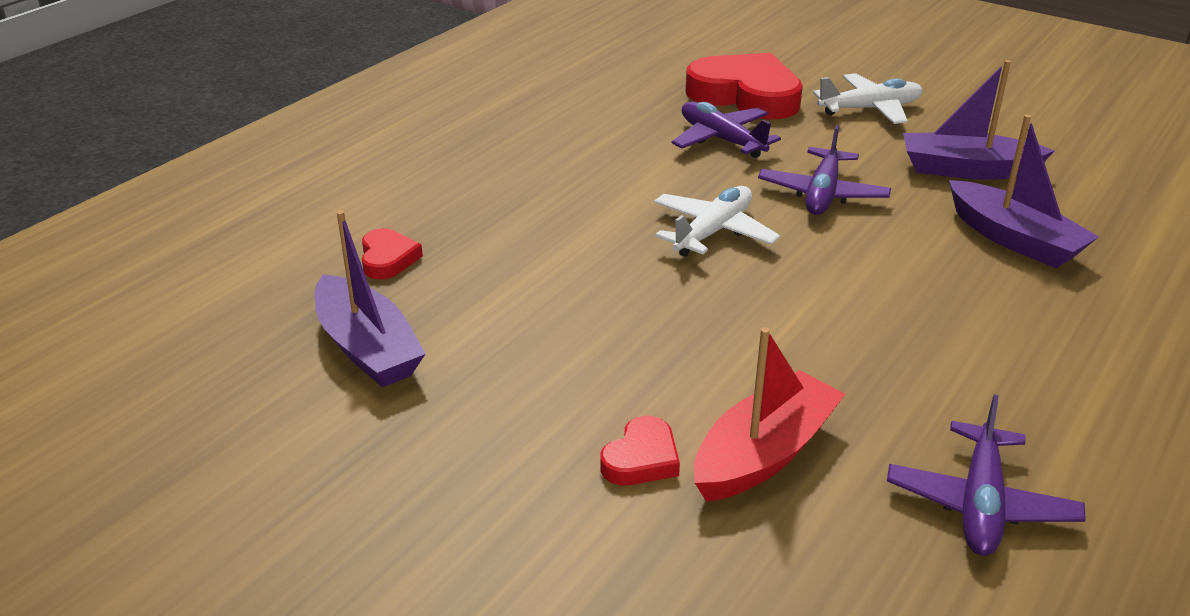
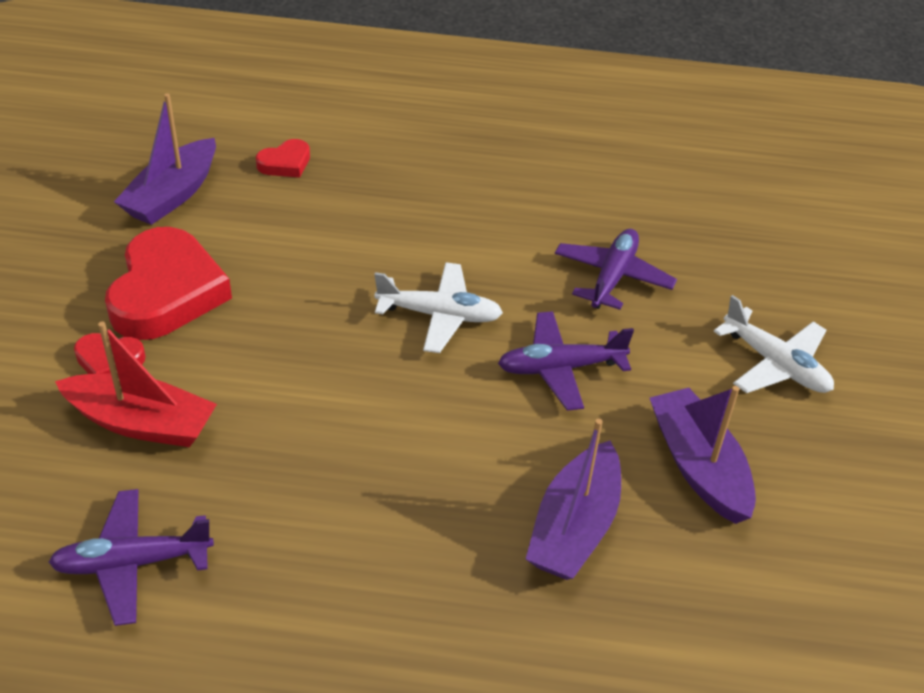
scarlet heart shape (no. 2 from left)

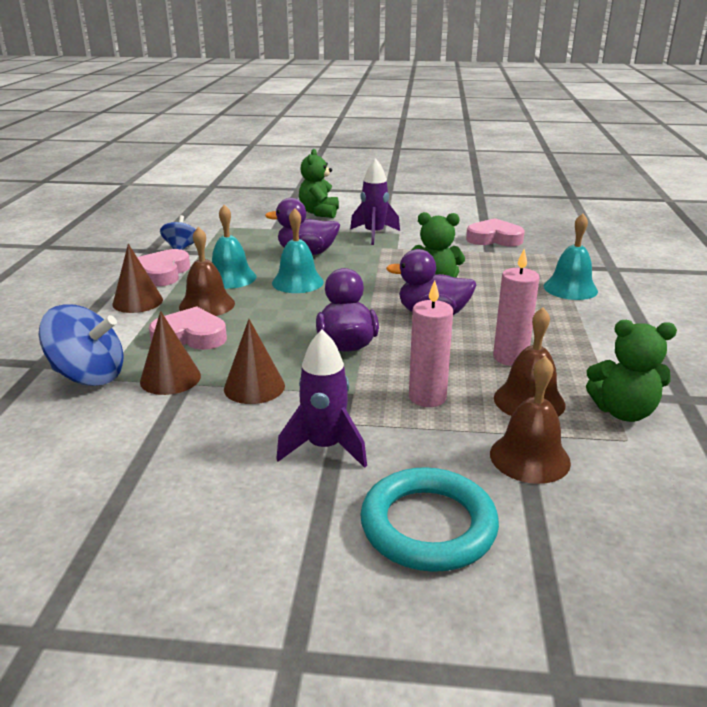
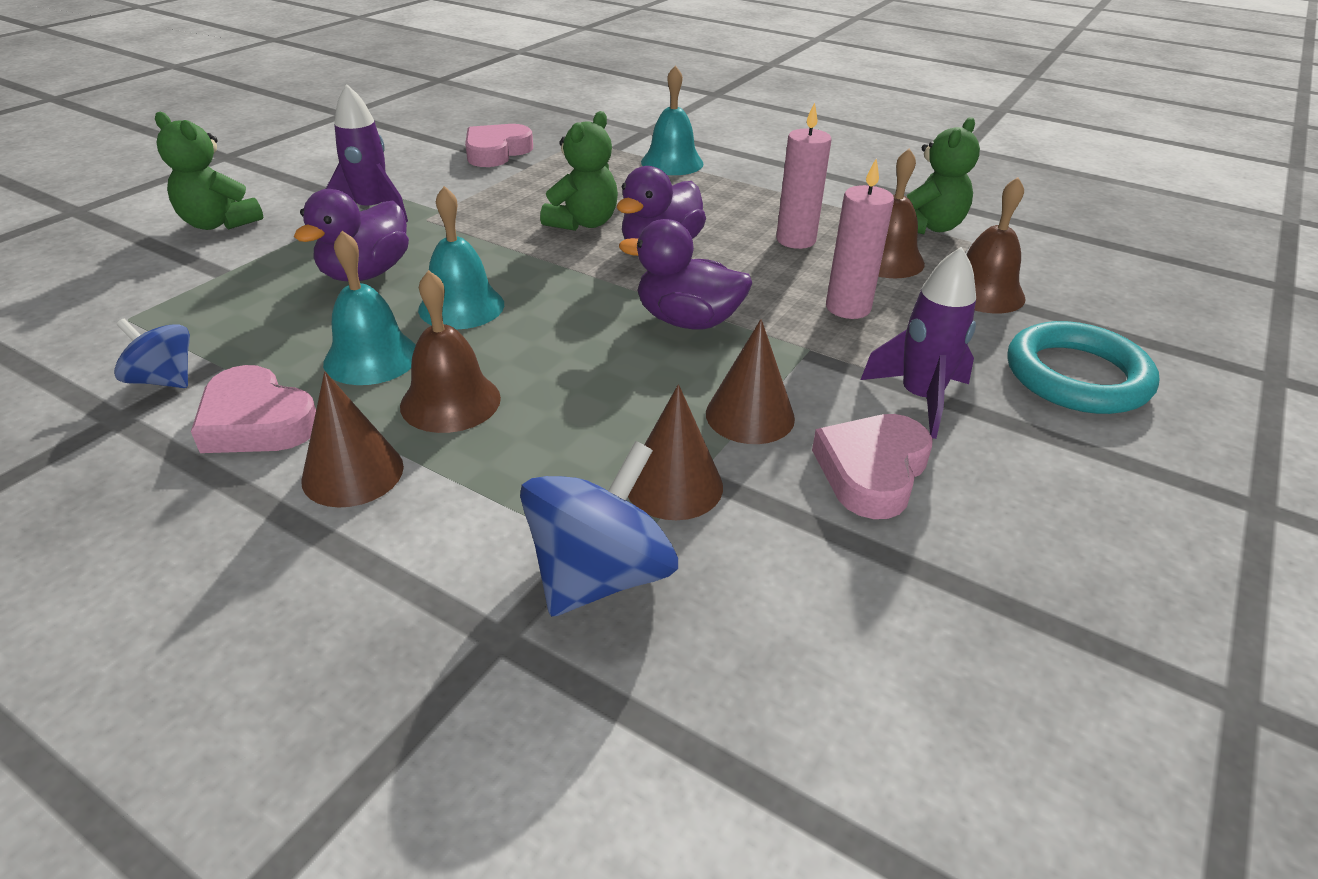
rosy heart shape (no. 3 from left)

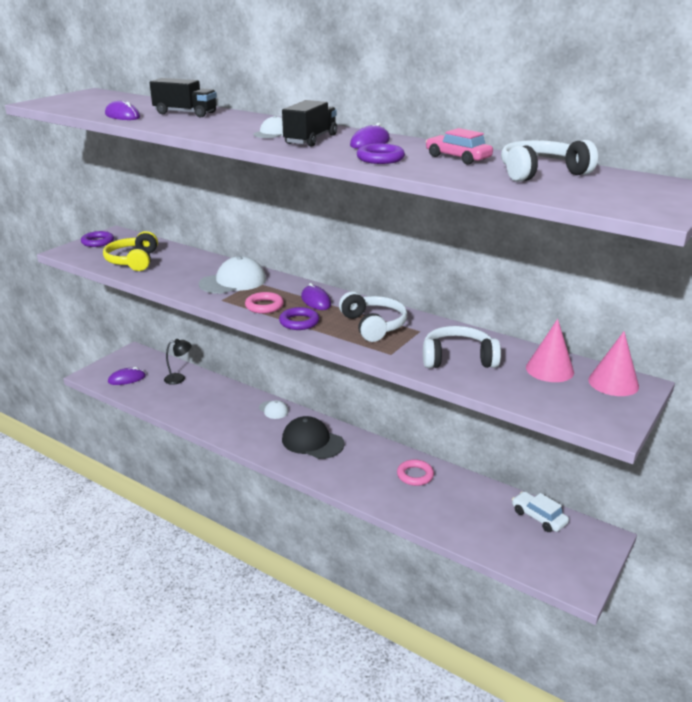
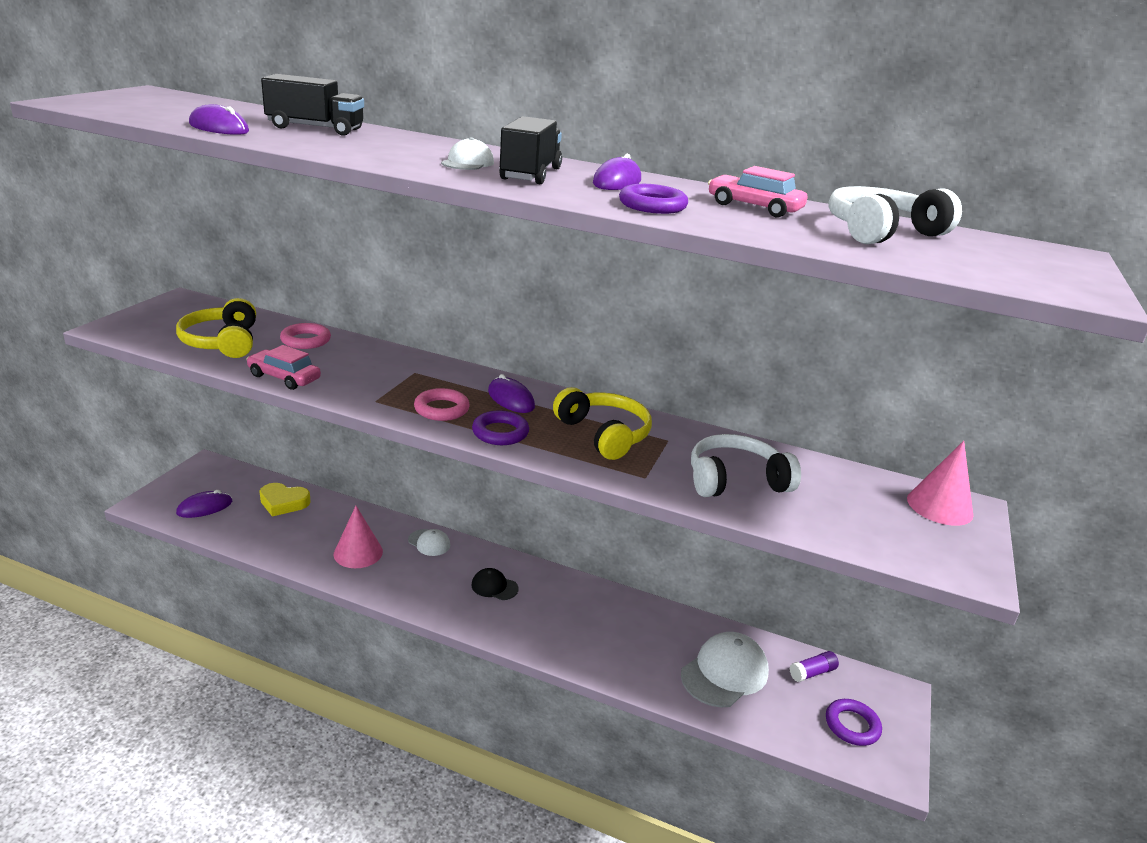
violet torus (no. 3 from left)
pure white baseball cap (no. 3 from left)
yellow headset (no. 2 from left)
rosy cone (no. 1 from left)
yellow heart shape
black baseball cap
rosy torus (no. 1 from left)
violet glue
rosy toy car (no. 1 from left)

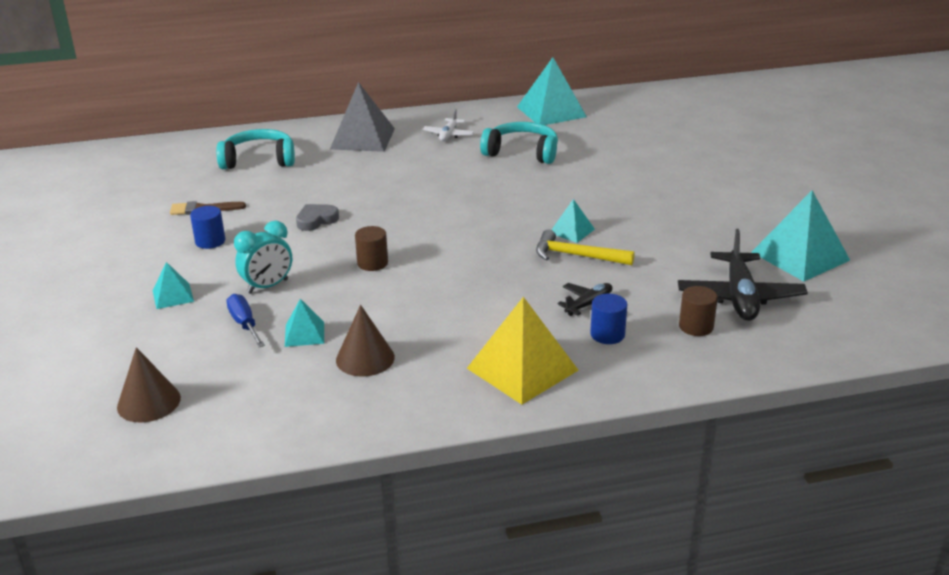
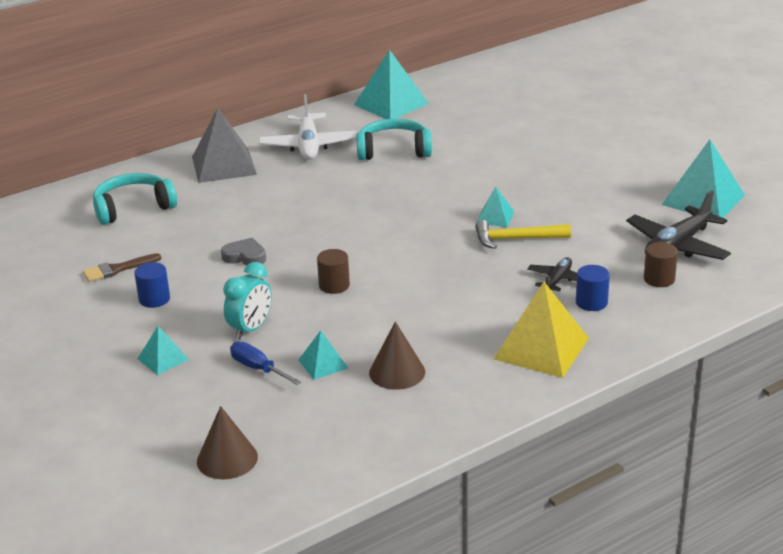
pure white toy plane
gray heart shape
black toy plane (no. 2 from left)

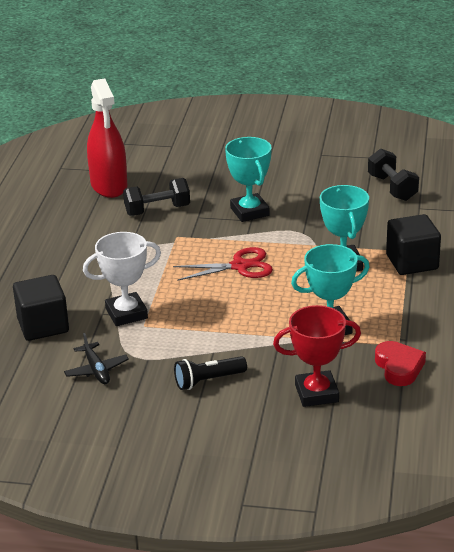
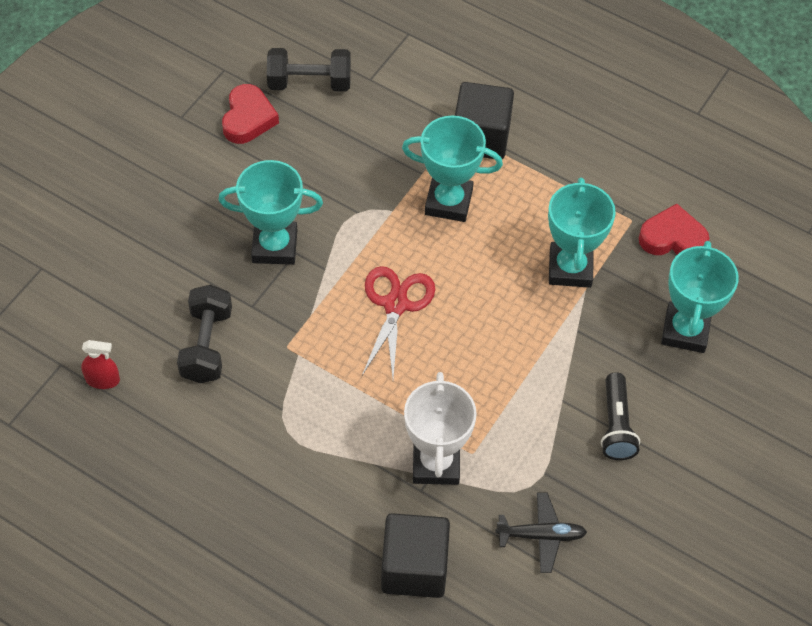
scarlet spray cleaner
turquoise award cup (no. 4 from left)
scarlet heart shape (no. 1 from left)

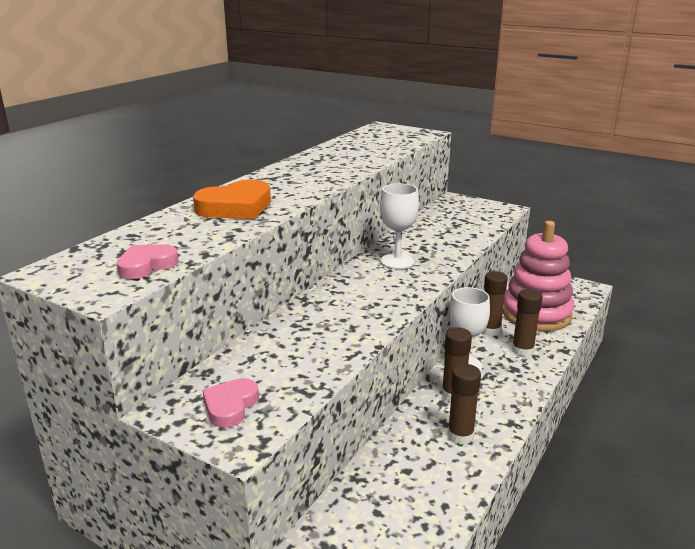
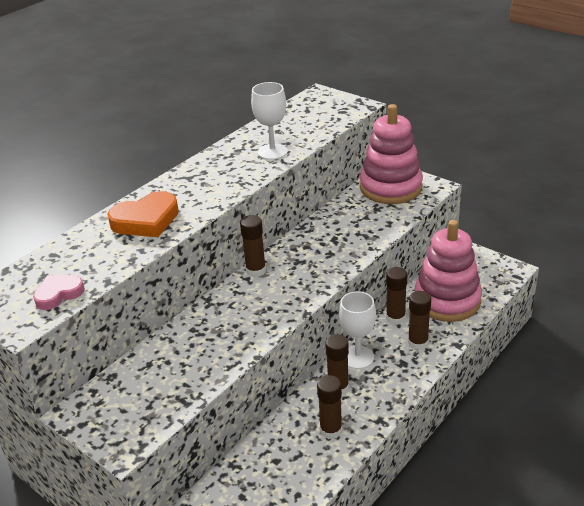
pure white chalice (no. 1 from left)
rosy heart shape (no. 2 from left in the first image)
rosy stacking toy (no. 1 from left)
brown glue (no. 1 from left)

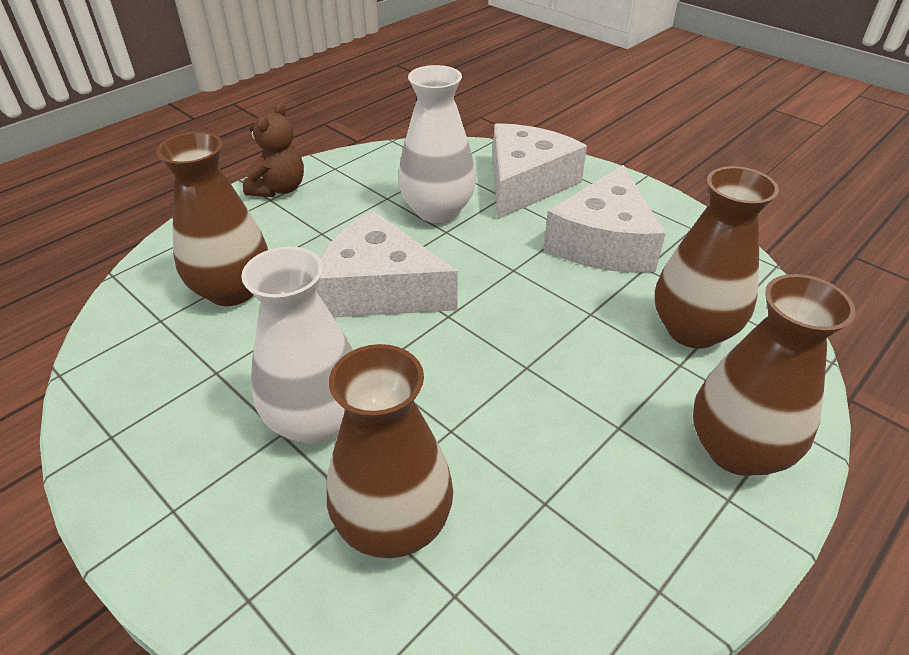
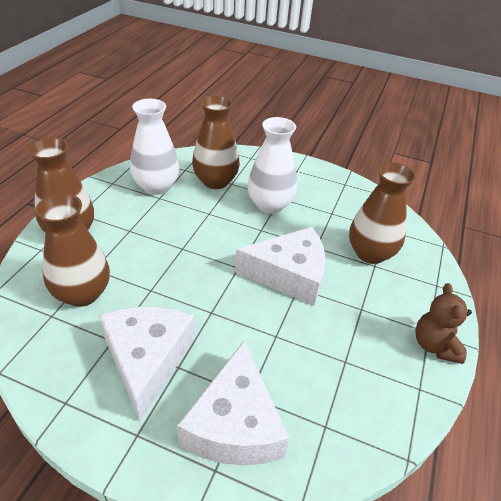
pure white vase (no. 1 from left)

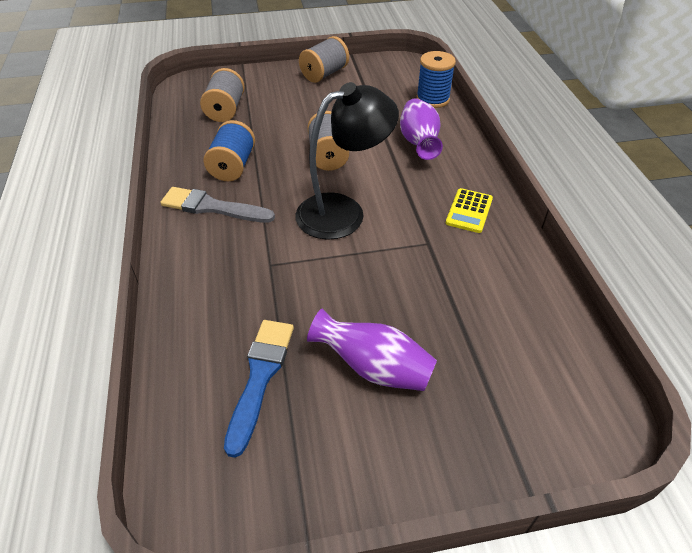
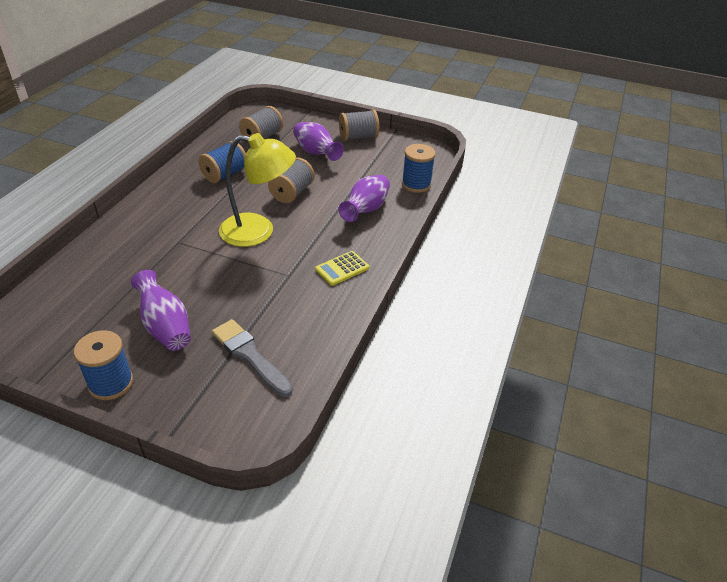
yellow lamp
gray brush
blue brush
violet vase (no. 2 from left)
blue reel of thread (no. 1 from left)

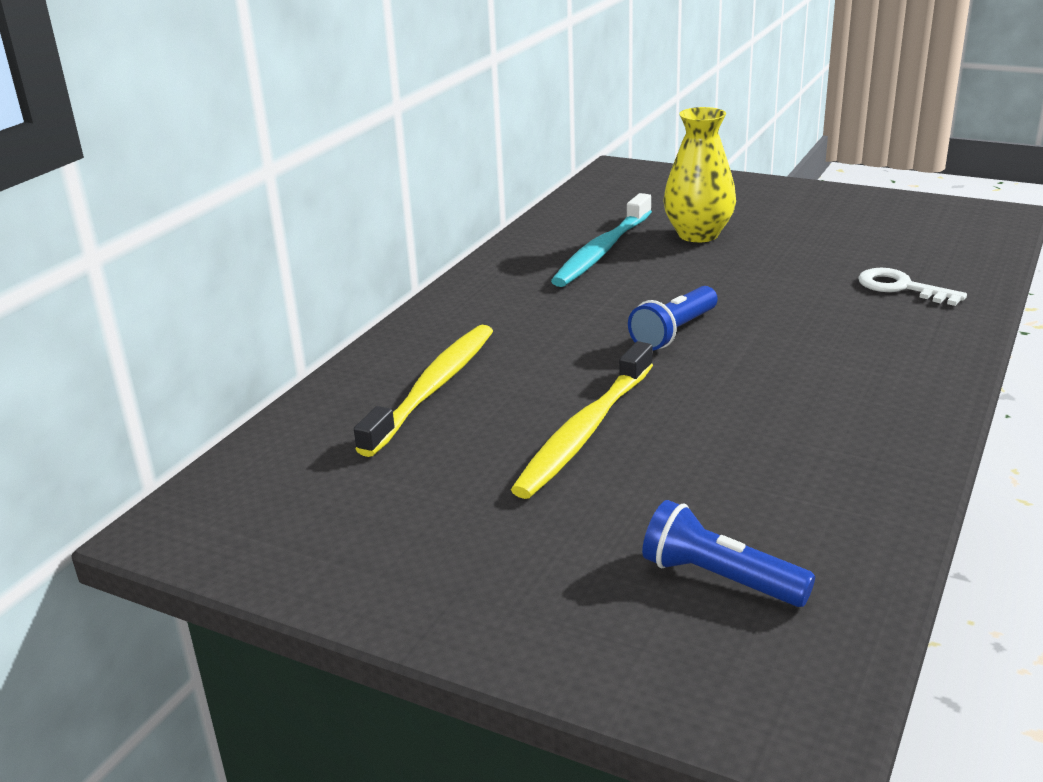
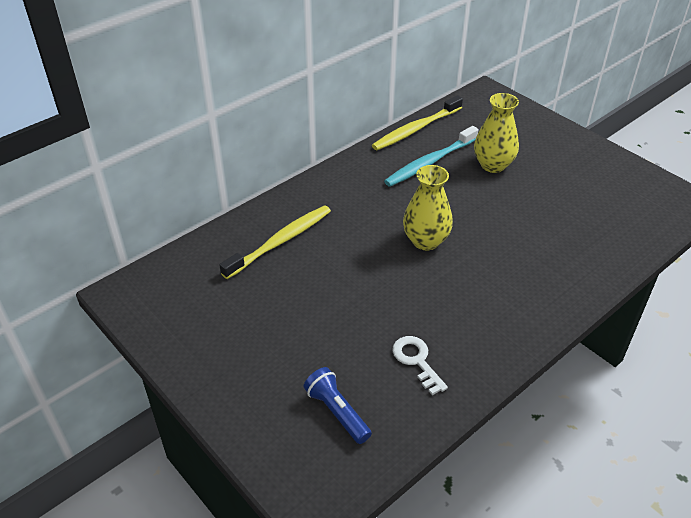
pure white door key
yellow vase (no. 1 from left)
yellow dental brush (no. 2 from left)

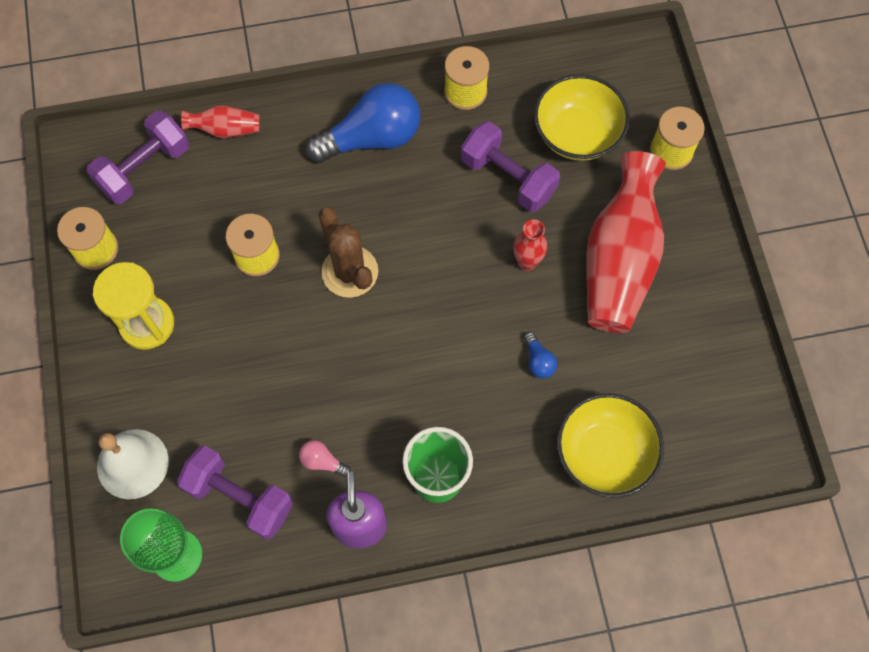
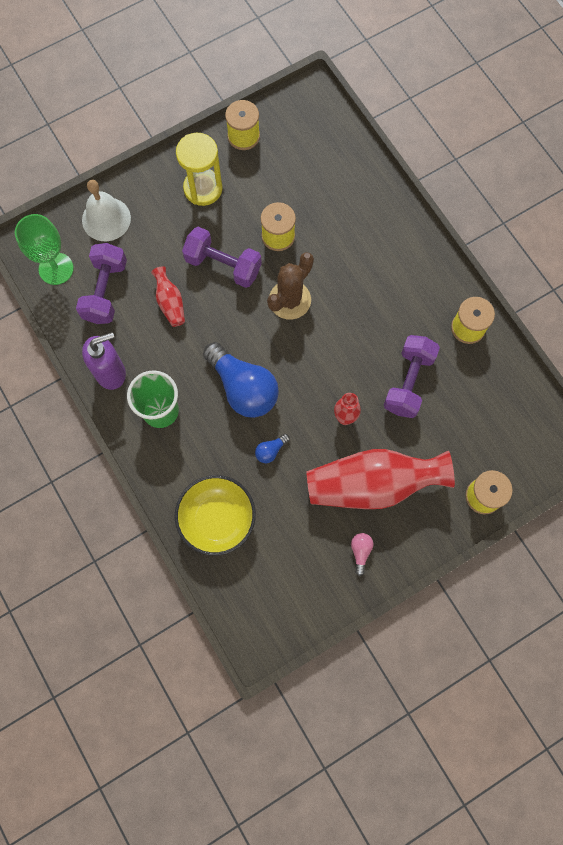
yellow deep dish (no. 1 from left in the first image)
blue light bulb (no. 1 from left)
scarlet vase (no. 1 from left)
violet hand weight (no. 2 from left)
rosy light bulb

